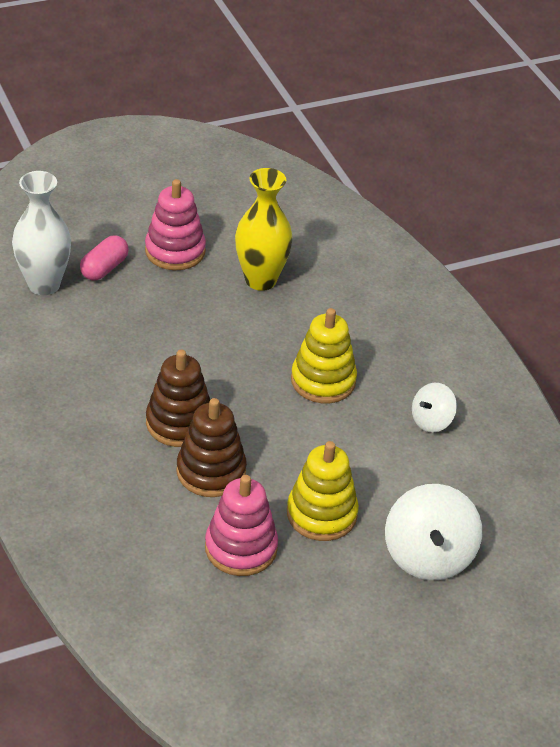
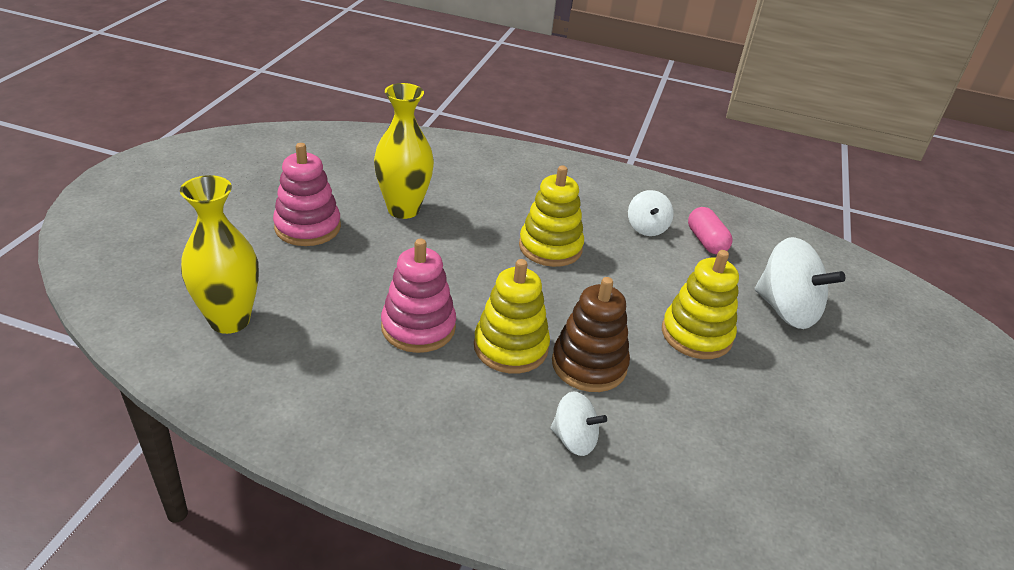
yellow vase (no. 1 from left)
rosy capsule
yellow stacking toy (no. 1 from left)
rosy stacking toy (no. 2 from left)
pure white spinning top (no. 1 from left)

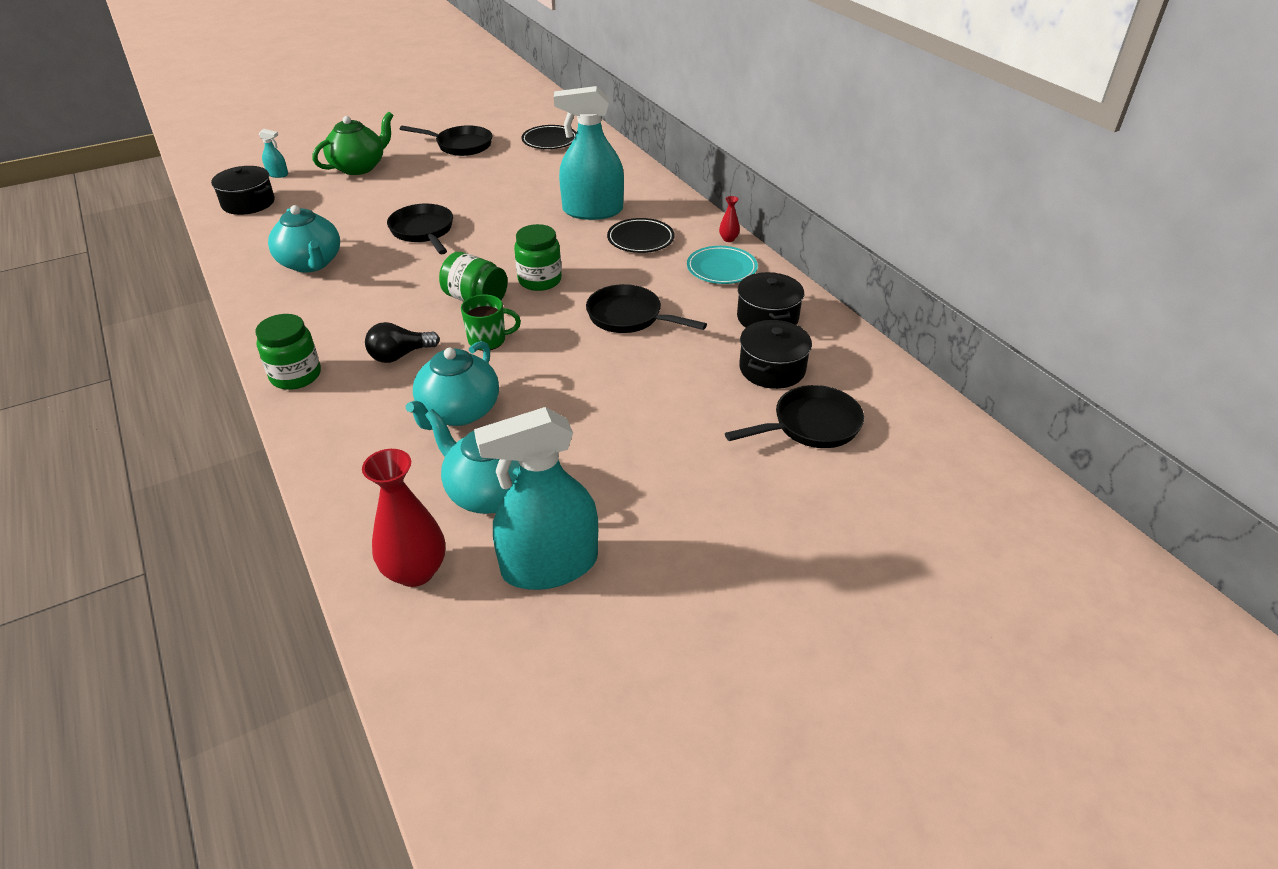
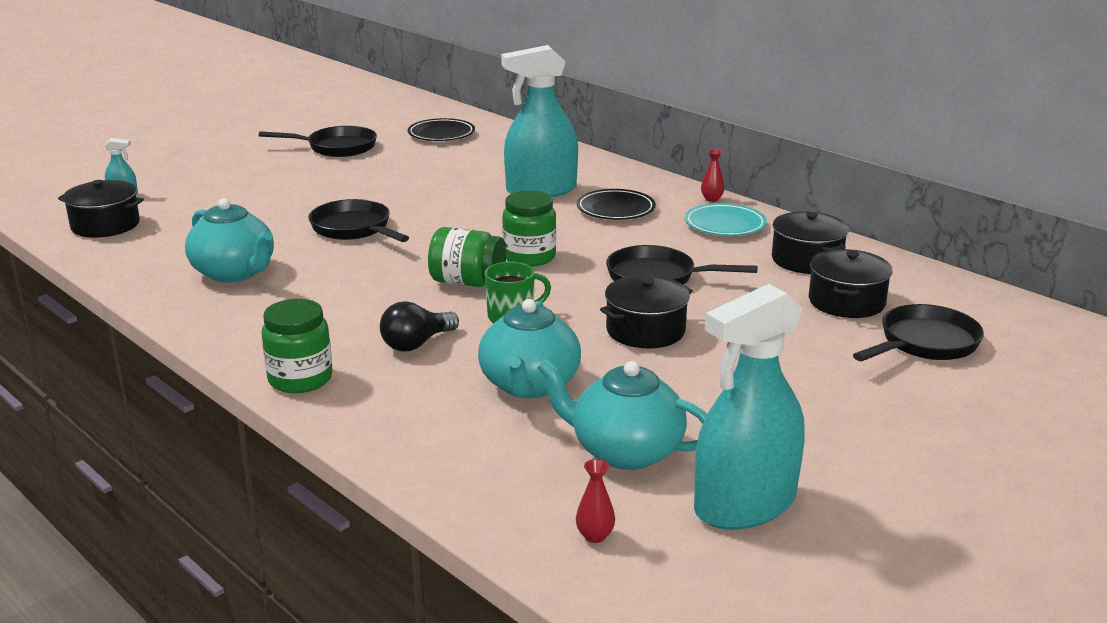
leaf-green teapot
scarlet vase (no. 1 from left)
black cooking pot (no. 2 from left)

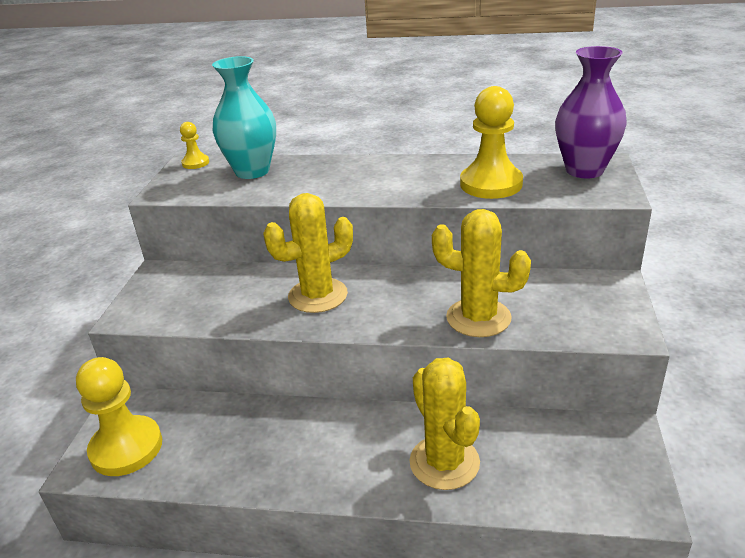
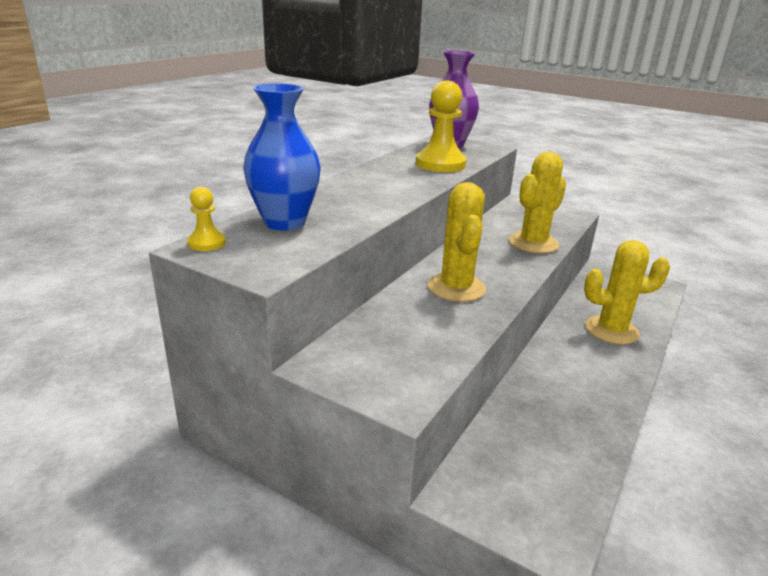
blue vase
yellow pawn (no. 1 from left in the first image)

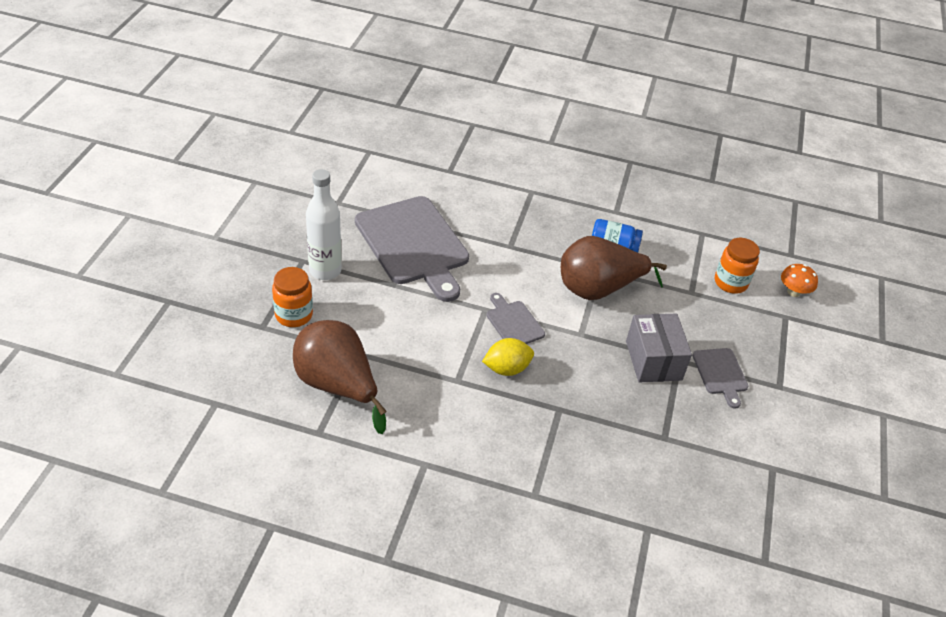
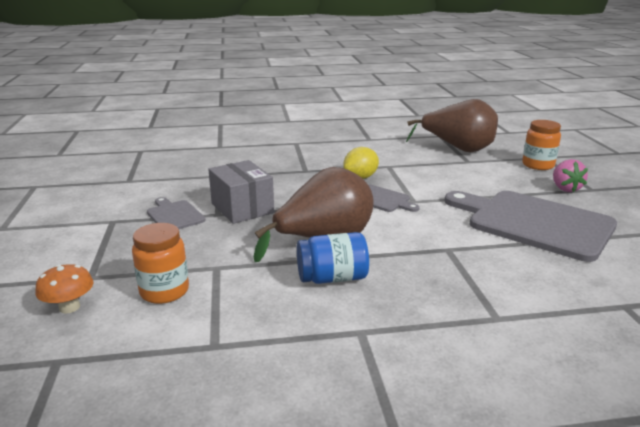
rosy berry

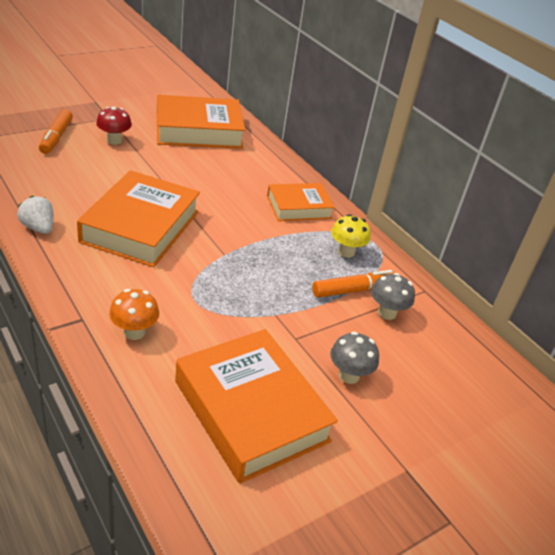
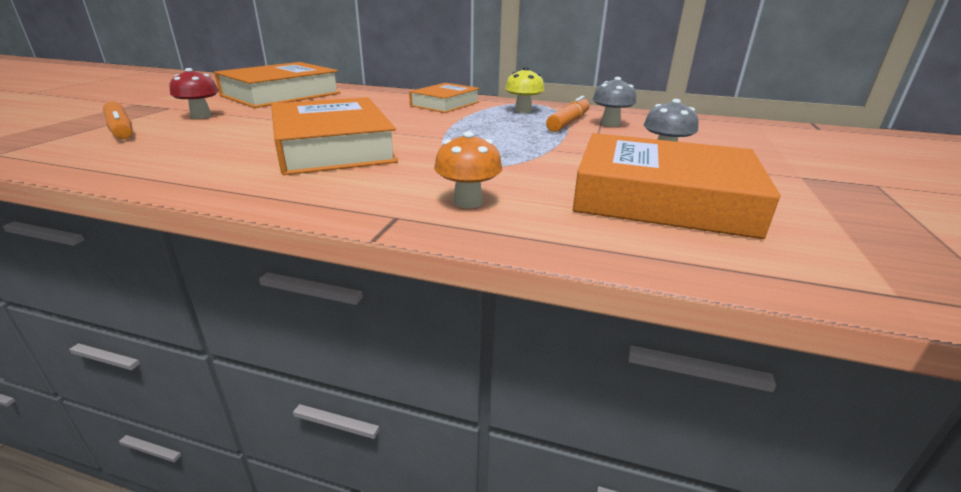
pure white berry

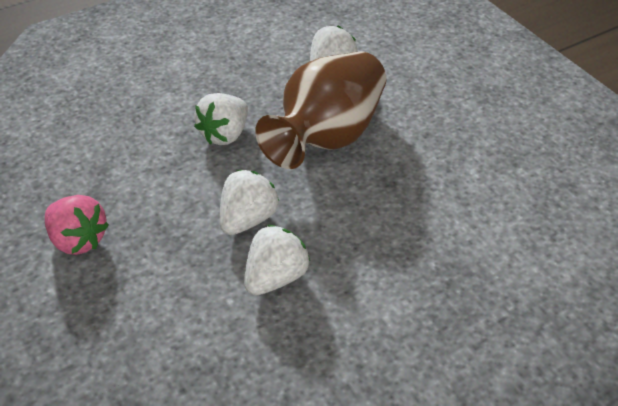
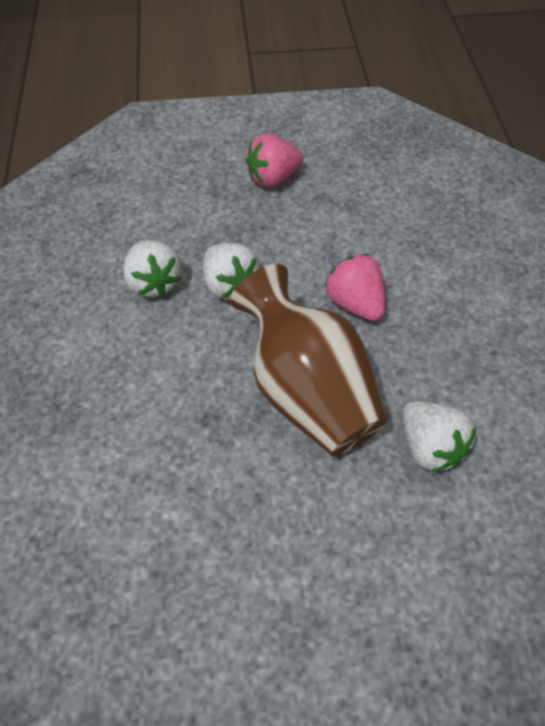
rosy berry (no. 2 from left)

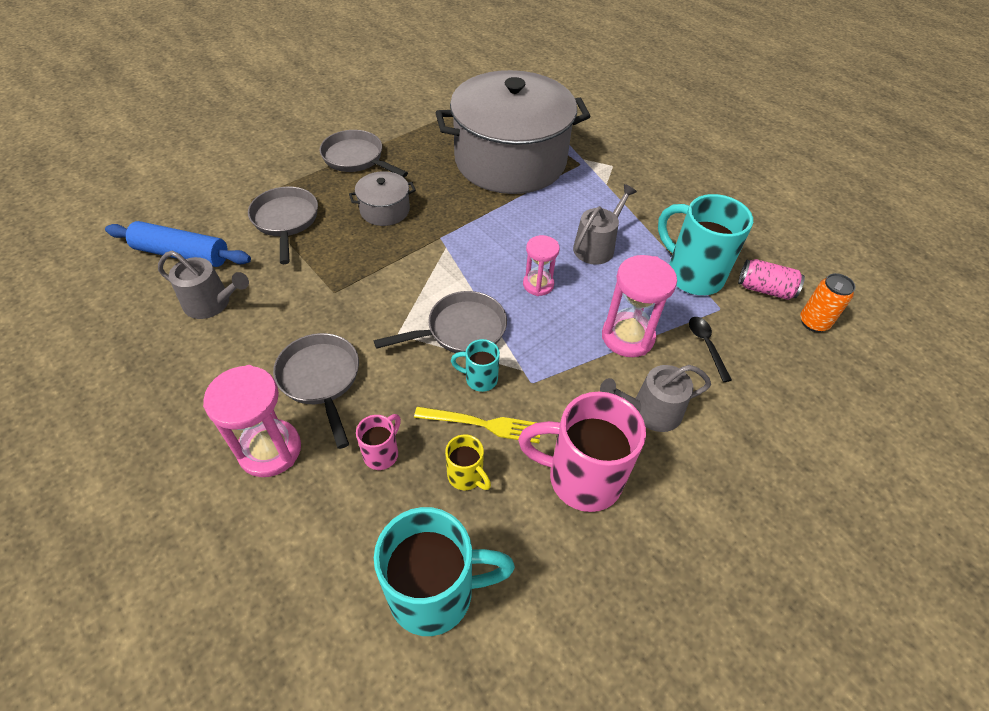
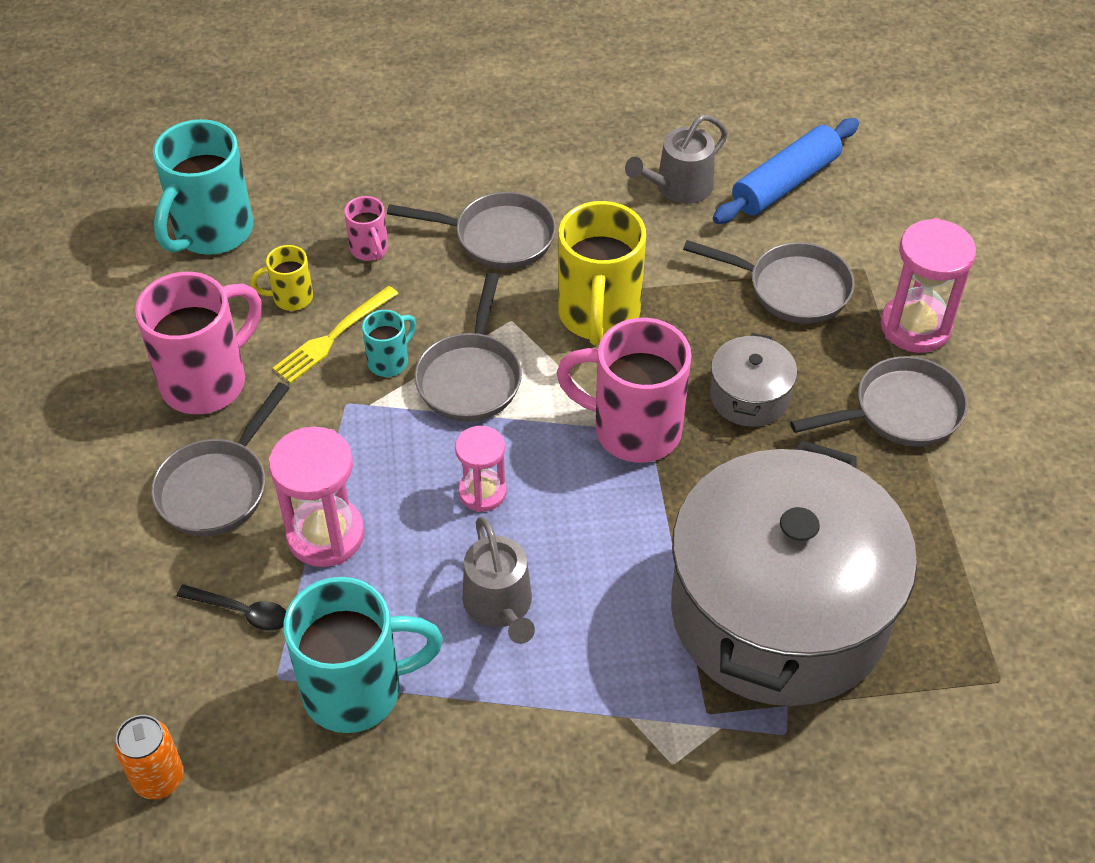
rosy soda can
rosy hourglass (no. 3 from left)
gray frying pan (no. 1 from left)
yellow mug (no. 2 from left)
rosy mug (no. 3 from left)

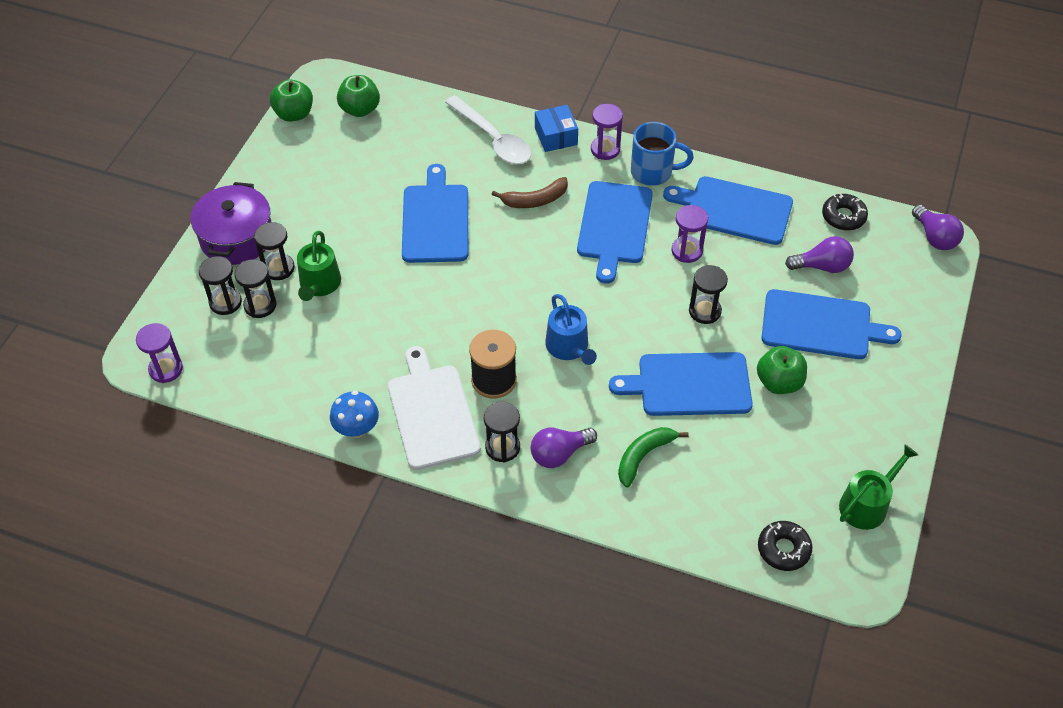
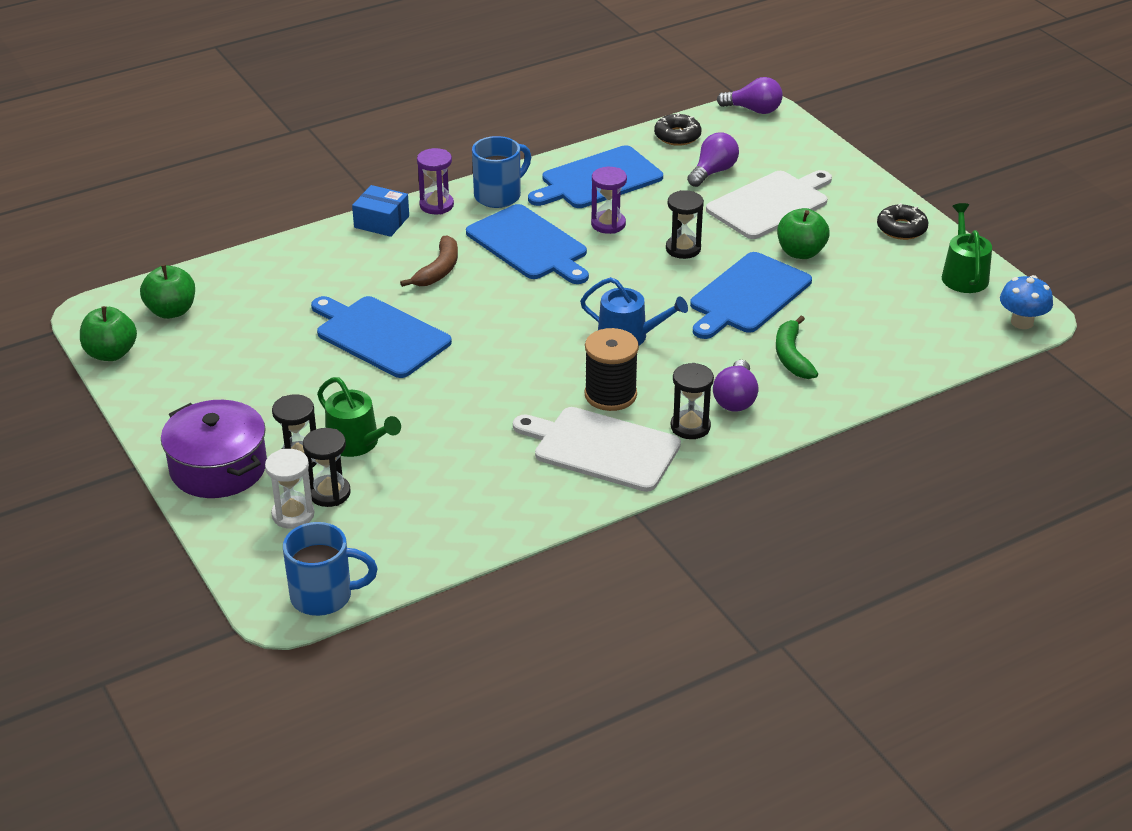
pure white tablespoon
pure white hourglass
pure white chopping board (no. 2 from left)
blue mug (no. 1 from left)
blue toadstool
black donut (no. 2 from left)

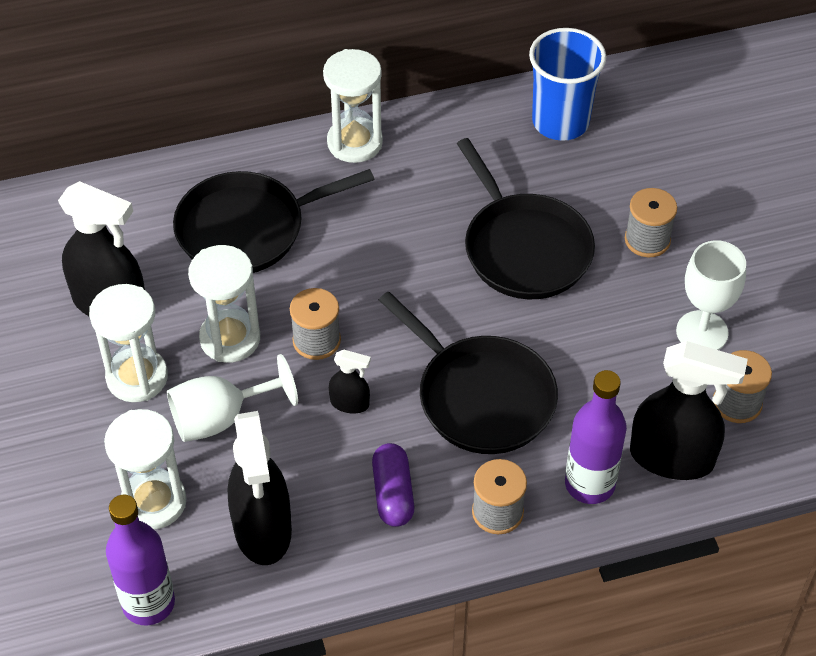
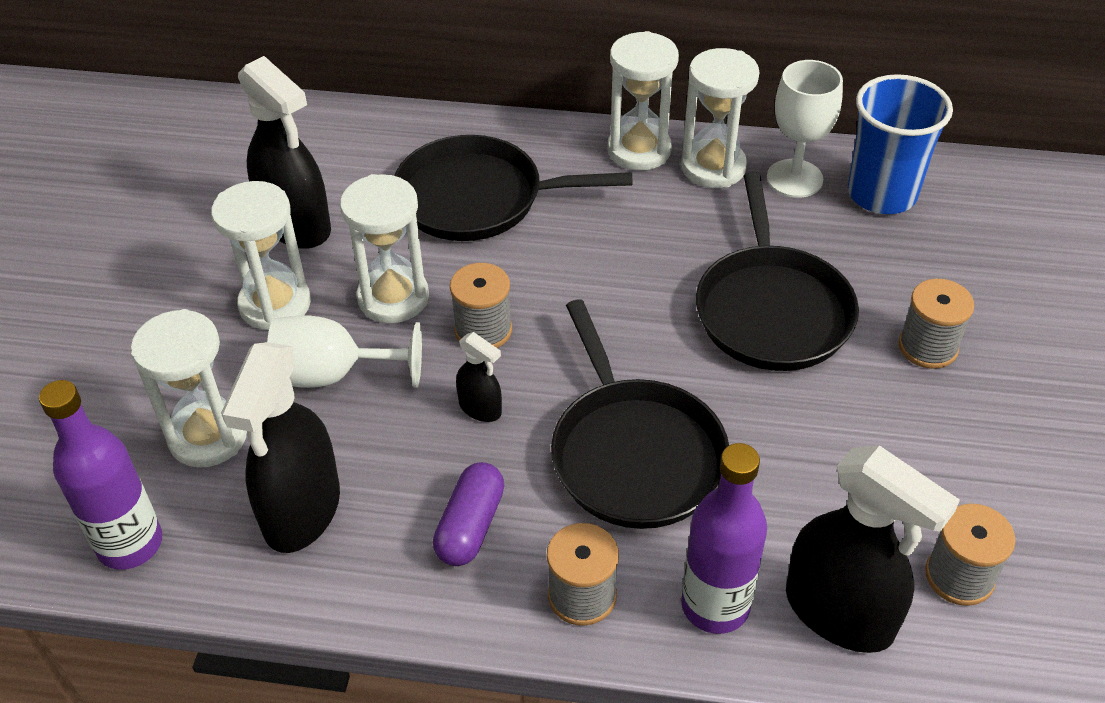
pure white chalice (no. 2 from left)
pure white hourglass (no. 5 from left)

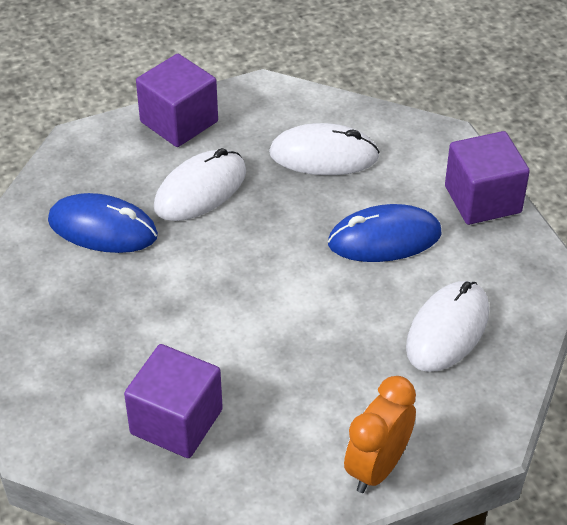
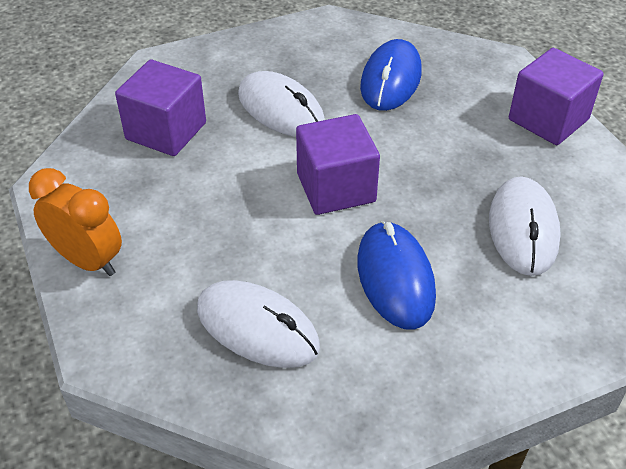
violet cube (no. 2 from left)
pure white PC mouse (no. 2 from left)

